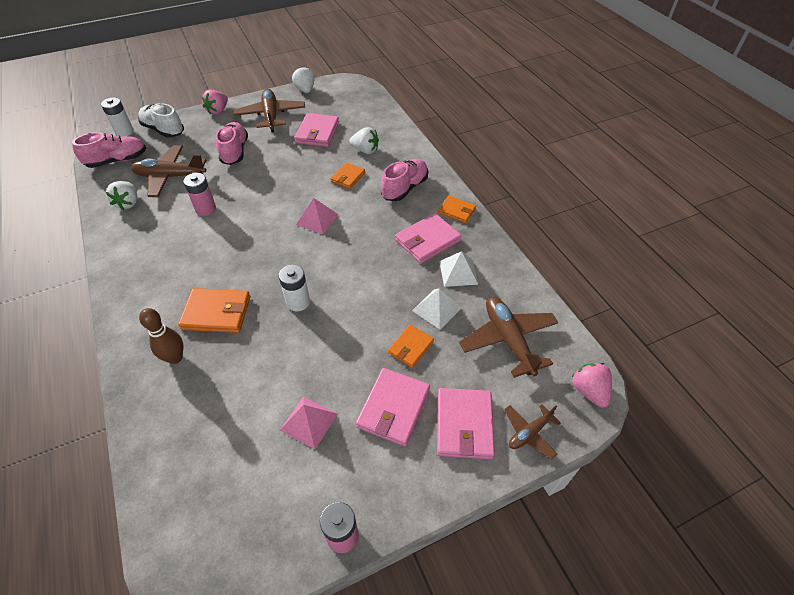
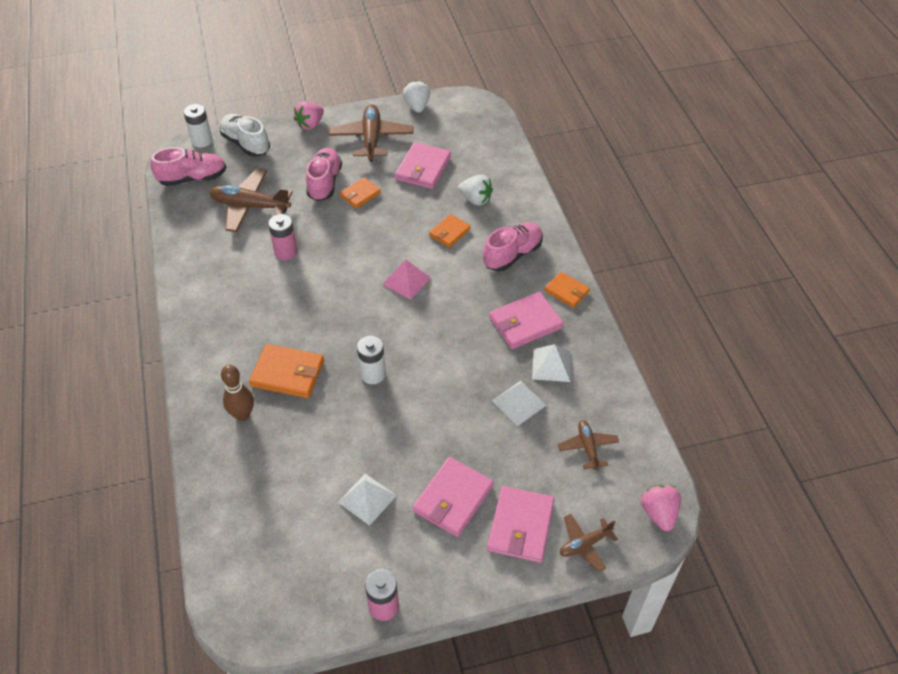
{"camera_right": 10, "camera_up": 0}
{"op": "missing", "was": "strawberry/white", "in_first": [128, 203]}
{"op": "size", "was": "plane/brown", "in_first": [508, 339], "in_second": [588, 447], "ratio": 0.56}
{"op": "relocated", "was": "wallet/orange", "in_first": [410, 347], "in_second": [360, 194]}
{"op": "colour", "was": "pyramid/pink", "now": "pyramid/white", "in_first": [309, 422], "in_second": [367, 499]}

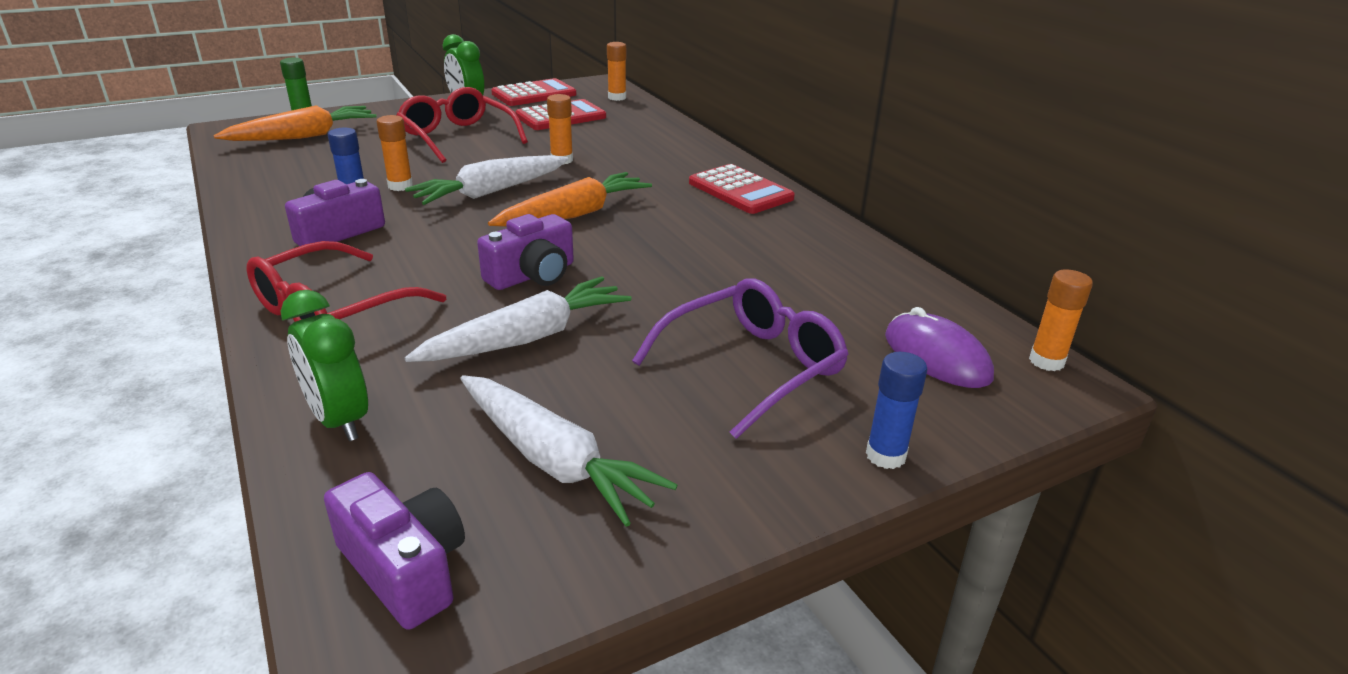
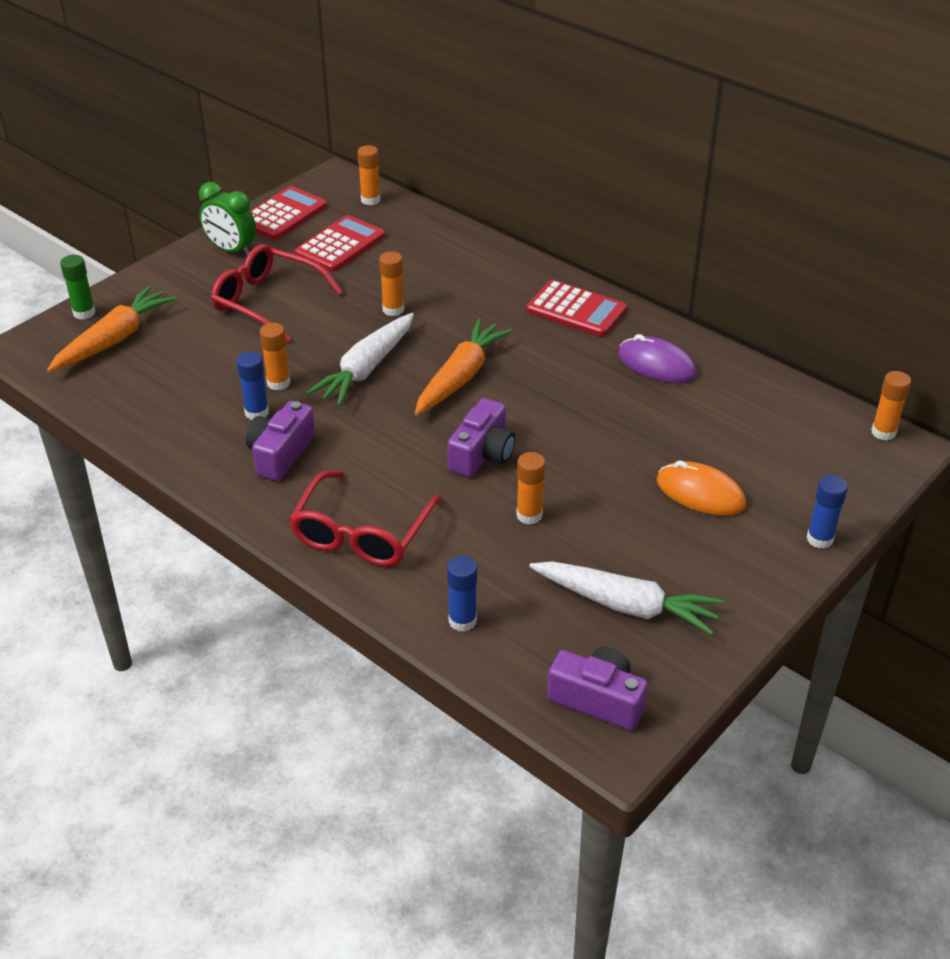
{"camera_right": -20, "camera_up": 10}
{"op": "exchanged", "was": "carrot/white", "now": "glue stick/orange", "in_first": [527, 338], "in_second": [529, 515]}
{"op": "exchanged", "was": "glasses/purple", "now": "mouse/orange", "in_first": [753, 366], "in_second": [700, 493]}
{"op": "exchanged", "was": "clock/green", "now": "glue stick/blue", "in_first": [339, 420], "in_second": [462, 621]}
{"op": "relocated", "was": "mouse/purple", "in_first": [936, 357], "in_second": [656, 364]}

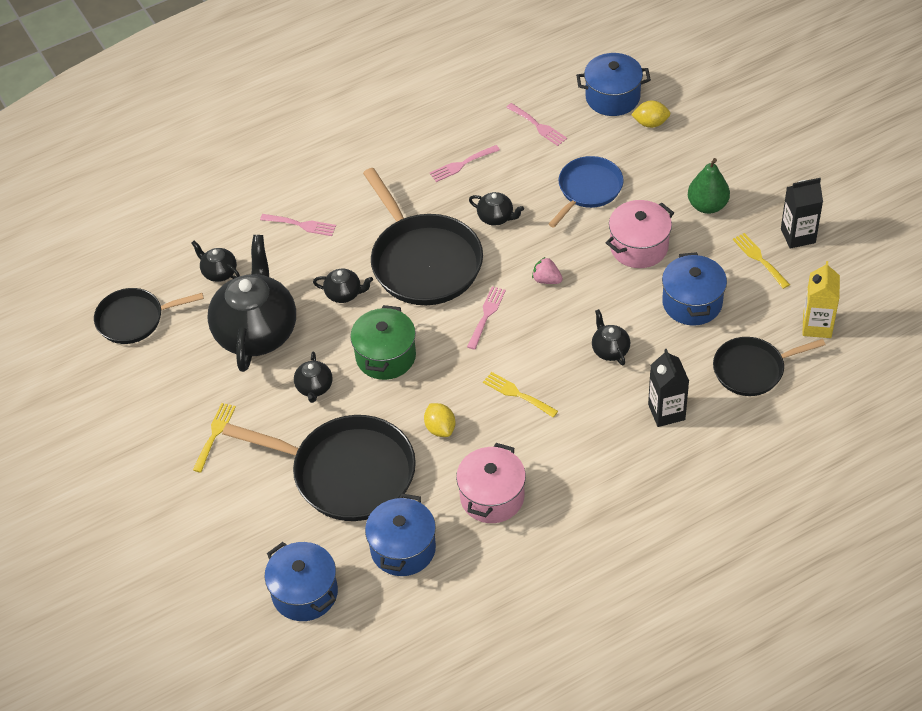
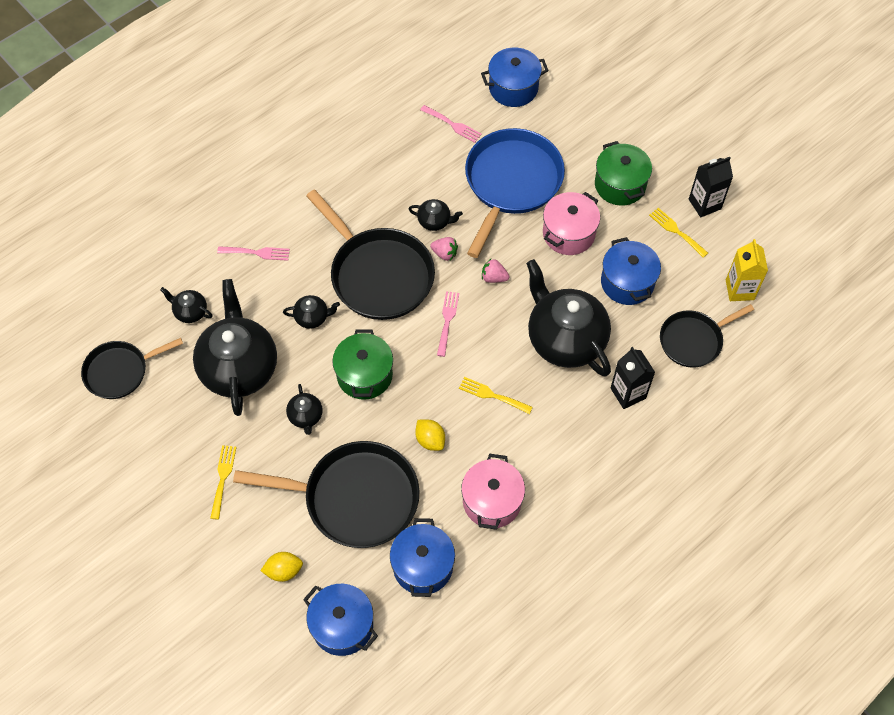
{"camera_right": -15, "camera_up": 10}
{"op": "relocated", "was": "lemon/yellow", "in_first": [650, 123], "in_second": [284, 571]}
{"op": "missing", "was": "fork/pink", "in_first": [462, 164]}
{"op": "size", "was": "pan/blue", "in_first": [588, 189], "in_second": [511, 182], "ratio": 1.68}
{"op": "exchanged", "was": "pear/green", "now": "pot/green", "in_first": [707, 205], "in_second": [620, 185]}
{"op": "size", "was": "teapot/black", "in_first": [610, 350], "in_second": [565, 339], "ratio": 2.32}
{"op": "appeared", "now": "strawberry/pink", "in_second": [444, 253]}

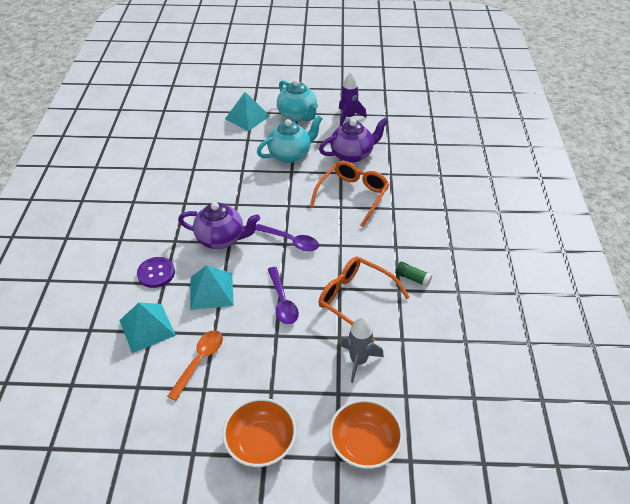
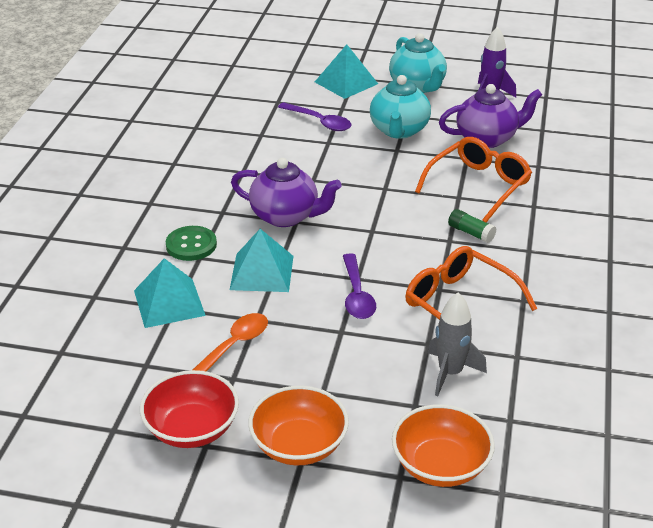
{"camera_right": 10, "camera_up": -10}
{"op": "spun", "was": "teapot/turquoise", "in_first": [290, 154], "in_second": [399, 131], "clockwise": 120}
{"op": "relocated", "was": "spoon/purple", "in_first": [291, 241], "in_second": [319, 122]}
{"op": "colour", "was": "button/purple", "now": "button/green", "in_first": [156, 273], "in_second": [191, 245]}
{"op": "relocated", "was": "glue stick/green", "in_first": [412, 278], "in_second": [471, 233]}
{"op": "appeared", "now": "bowl/red", "in_second": [192, 429]}

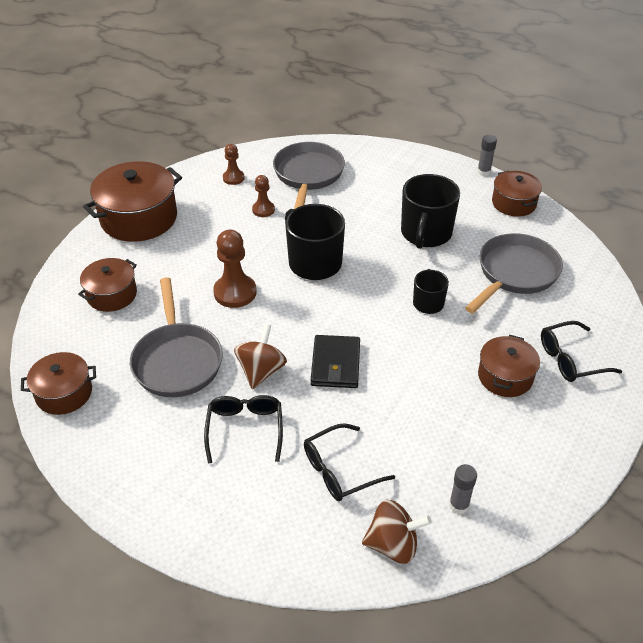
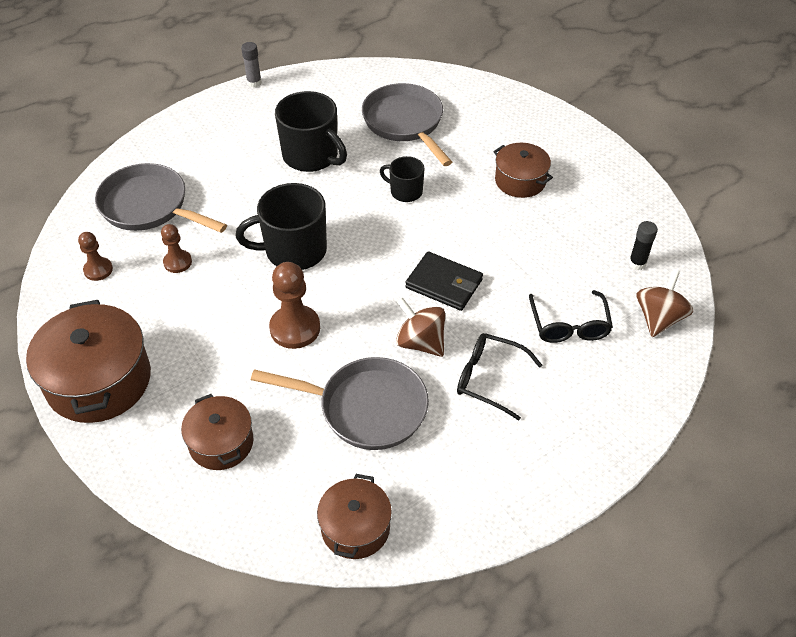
{"camera_right": -65, "camera_up": 5}
{"op": "missing", "was": "pot/brown", "in_first": [514, 203]}
{"op": "missing", "was": "glasses/black", "in_first": [571, 359]}
{"op": "colour", "was": "glue stick/grey", "now": "glue stick/black", "in_first": [459, 505], "in_second": [637, 263]}

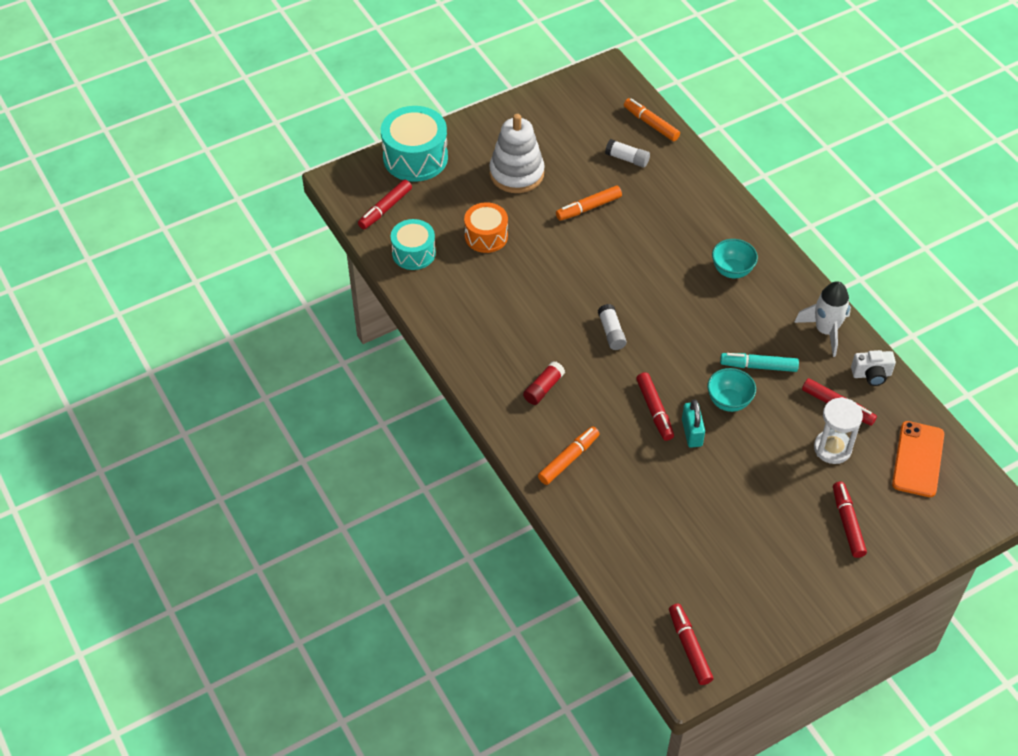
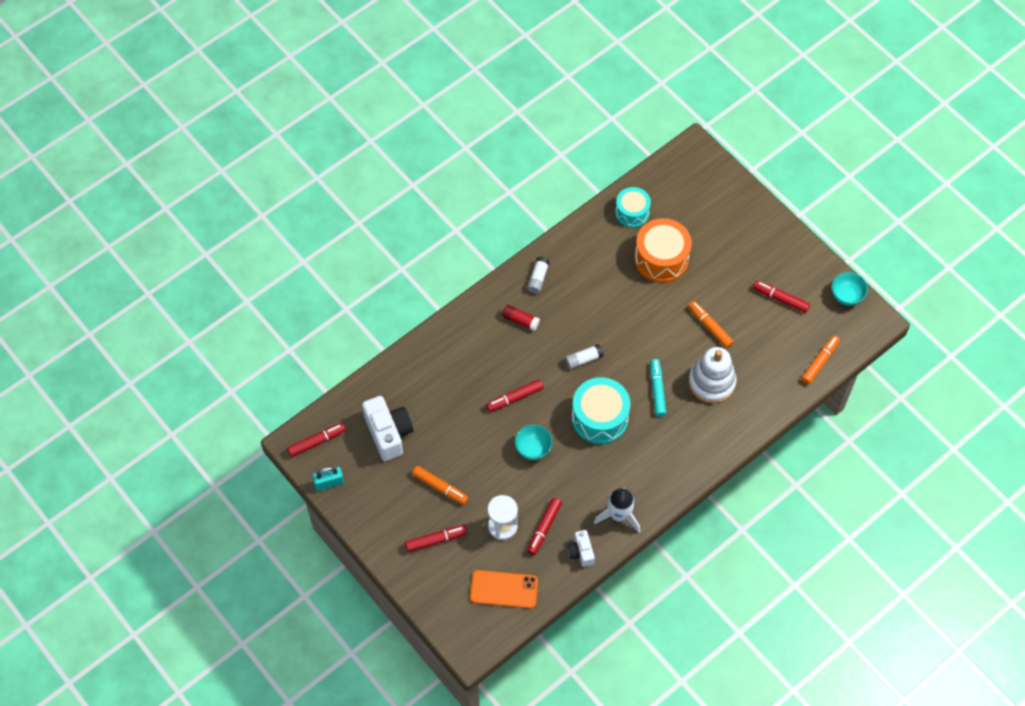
{"camera_right": 80, "camera_up": 10}
{"op": "relocated", "was": "drum/turquoise", "in_first": [415, 157], "in_second": [600, 418]}
{"op": "relocated", "was": "stacking toy/white", "in_first": [516, 173], "in_second": [711, 382]}
{"op": "relocated", "was": "glue stick/white", "in_first": [627, 159], "in_second": [538, 278]}
{"op": "relocated", "was": "marker/red", "in_first": [385, 209], "in_second": [780, 299]}
{"op": "size", "was": "drum/orange", "in_first": [486, 236], "in_second": [661, 258], "ratio": 1.57}
{"op": "relocated", "was": "bowl/turquoise", "in_first": [732, 270], "in_second": [846, 296]}
{"op": "relocated", "was": "marker/turquoise", "in_first": [758, 366], "in_second": [657, 390]}
{"op": "relocated", "was": "padlock/turquoise", "in_first": [692, 432], "in_second": [329, 483]}
{"op": "relocated", "was": "marker/orange", "in_first": [568, 459], "in_second": [440, 487]}
{"op": "appeared", "now": "camera/white", "in_second": [388, 433]}

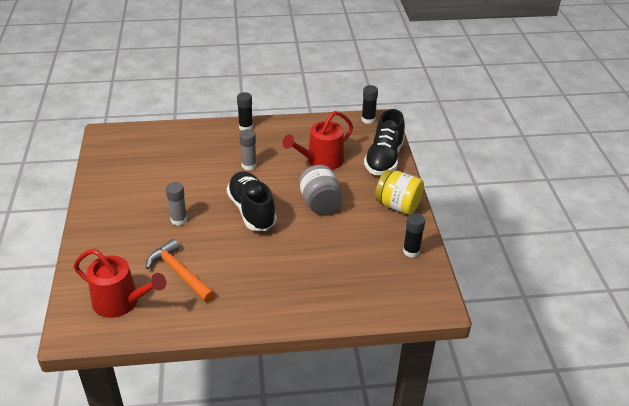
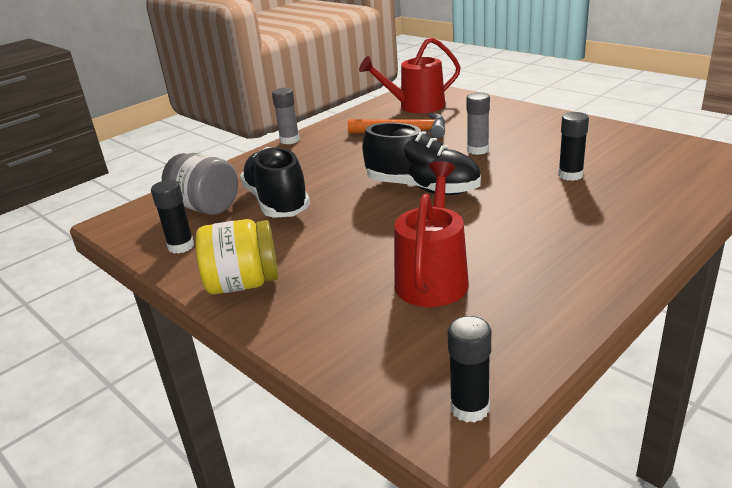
{"camera_right": 145, "camera_up": -10}
{"op": "relocated", "was": "glue stick/black", "in_first": [245, 127], "in_second": [570, 175]}
{"op": "relocated", "was": "shoe/black", "in_first": [384, 159], "in_second": [277, 202]}
{"op": "relocated", "was": "glue stick/grey", "in_first": [249, 165], "in_second": [289, 140]}
{"op": "relocated", "was": "jar/grey", "in_first": [320, 204], "in_second": [206, 207]}

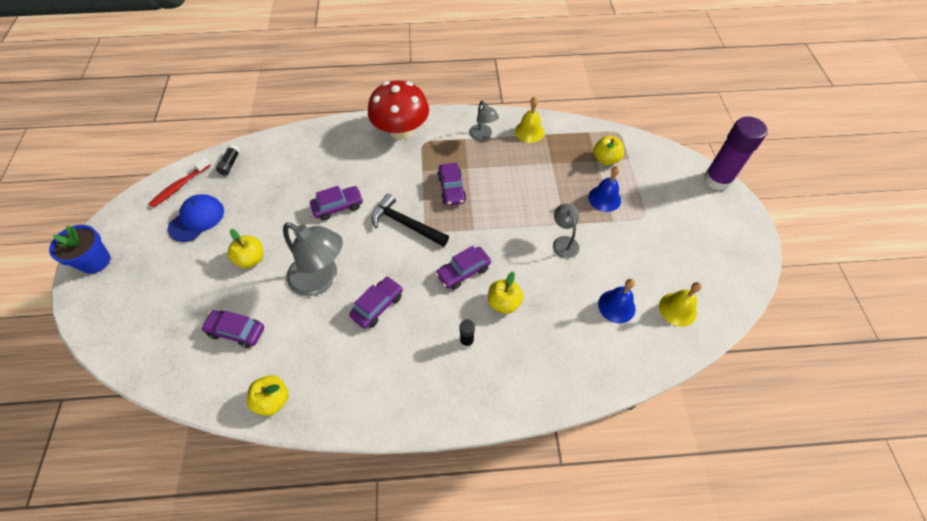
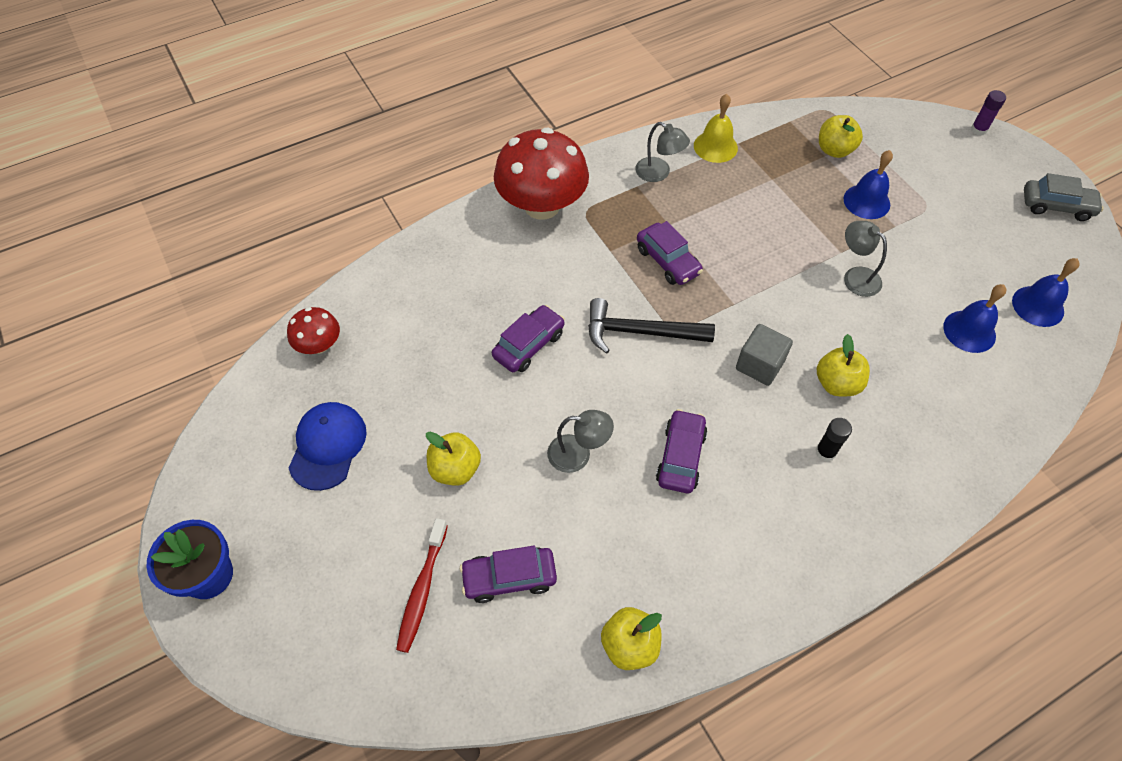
{"camera_right": -25, "camera_up": 0}
{"op": "size", "was": "glue stick/purple", "in_first": [717, 180], "in_second": [978, 130], "ratio": 0.43}
{"op": "exchanged", "was": "glue stick/black", "now": "mushroom/red", "in_first": [230, 164], "in_second": [319, 345]}
{"op": "relocated", "was": "toothbrush/red", "in_first": [179, 186], "in_second": [422, 590]}
{"op": "size", "was": "lamp/grey", "in_first": [321, 279], "in_second": [578, 454], "ratio": 0.55}
{"op": "exchanged", "was": "car/purple", "now": "cube/grey", "in_first": [463, 272], "in_second": [759, 365]}
{"op": "colour", "was": "bell/yellow", "now": "bell/blue", "in_first": [677, 309], "in_second": [1038, 306]}
{"op": "appeared", "now": "car/grey", "in_second": [1056, 206]}

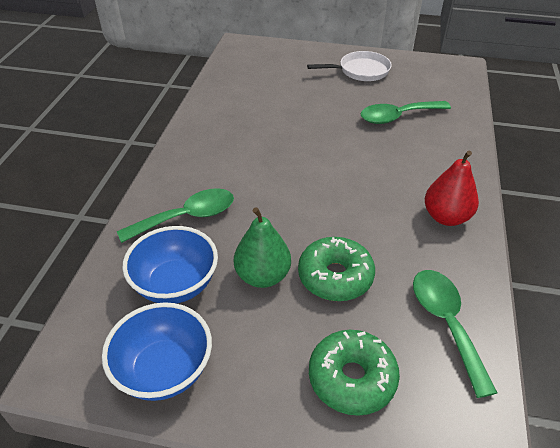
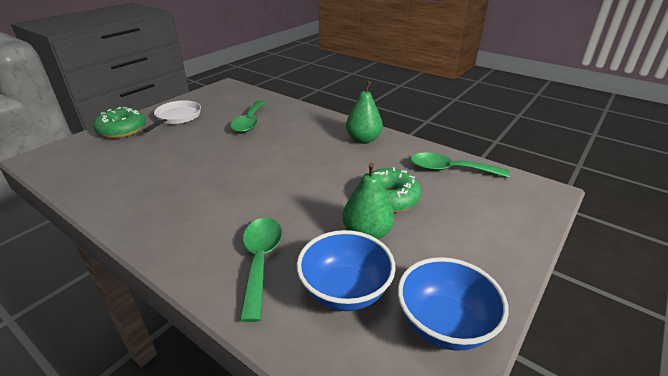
{"camera_right": -65, "camera_up": -10}
{"op": "colour", "was": "pear/red", "now": "pear/green", "in_first": [446, 217], "in_second": [363, 140]}
{"op": "relocated", "was": "donut/green", "in_first": [352, 378], "in_second": [122, 130]}

